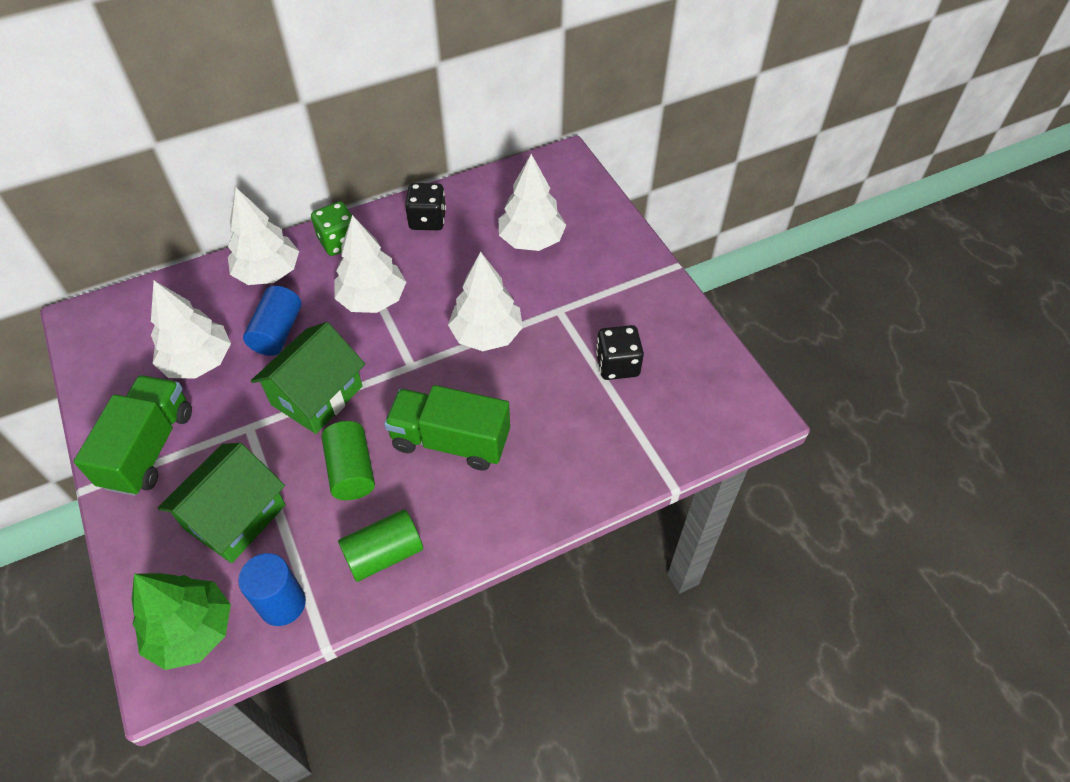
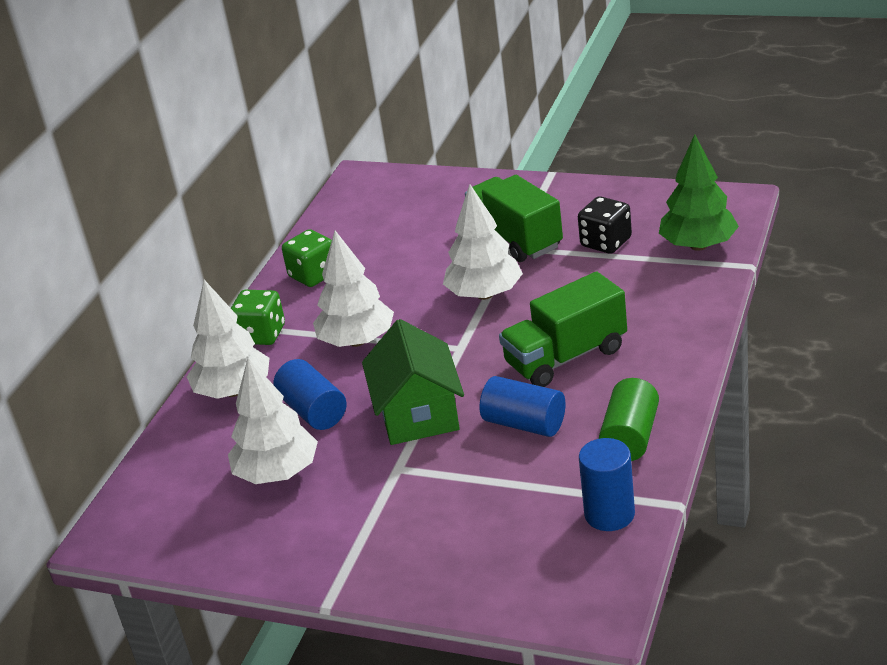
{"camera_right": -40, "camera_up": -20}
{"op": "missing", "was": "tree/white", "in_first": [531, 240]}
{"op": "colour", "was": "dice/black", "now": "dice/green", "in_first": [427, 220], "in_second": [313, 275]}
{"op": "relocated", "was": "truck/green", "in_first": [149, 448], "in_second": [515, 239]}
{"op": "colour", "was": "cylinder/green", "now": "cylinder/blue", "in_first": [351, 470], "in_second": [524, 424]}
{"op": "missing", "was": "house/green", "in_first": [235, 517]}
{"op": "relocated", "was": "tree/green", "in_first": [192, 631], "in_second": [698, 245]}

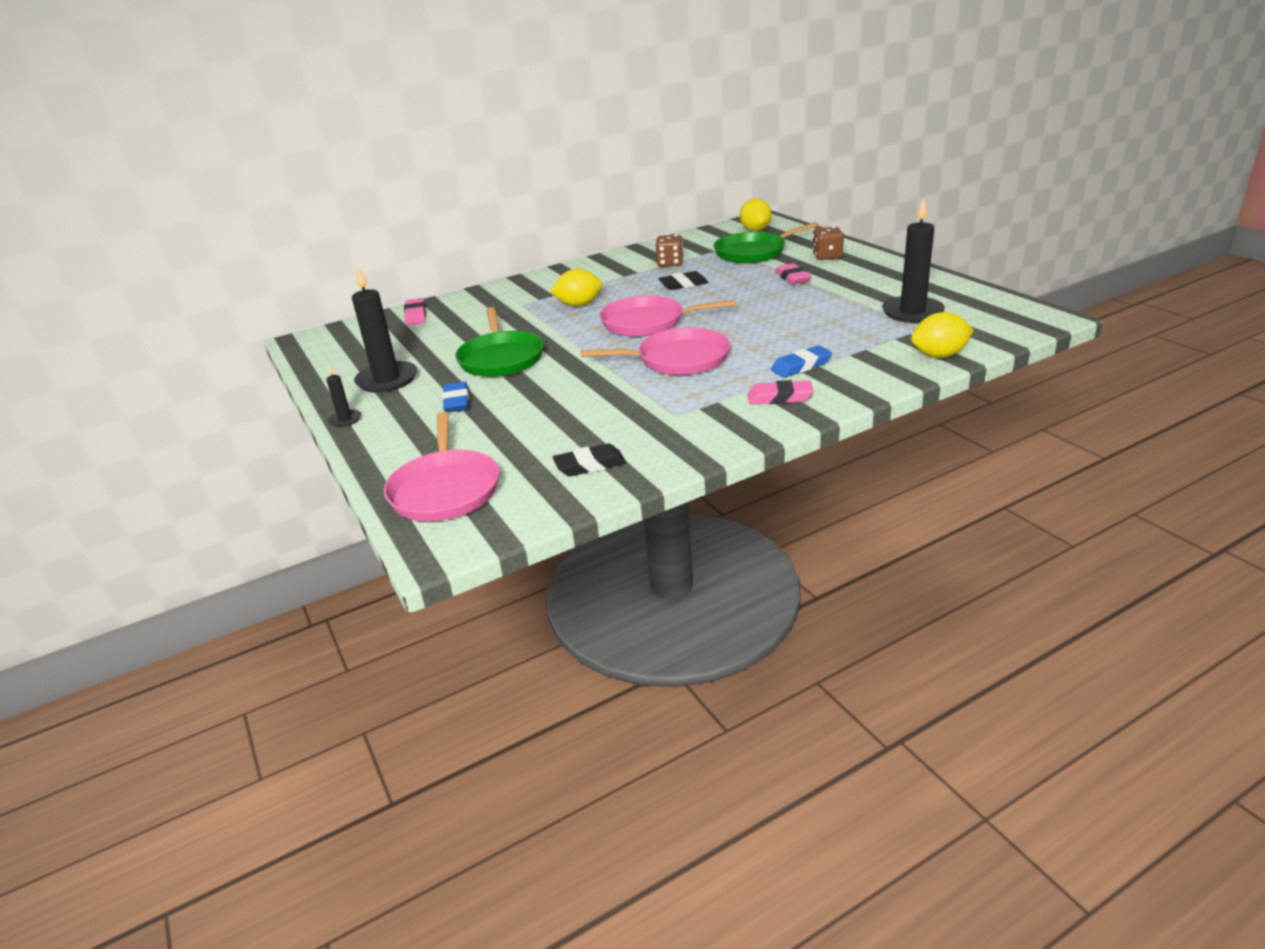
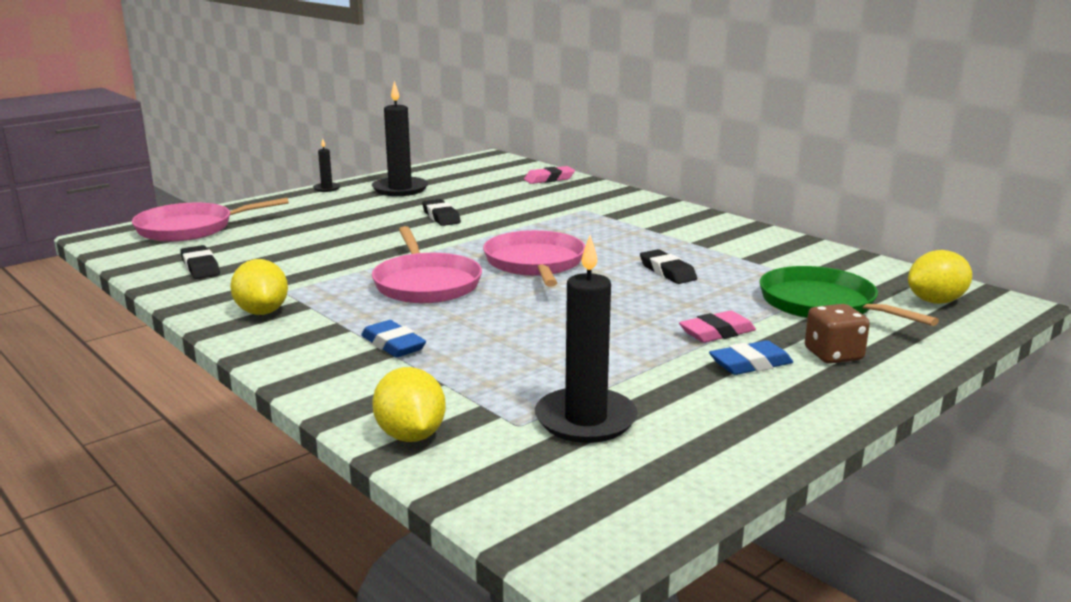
{"camera_right": 75, "camera_up": -10}
{"op": "missing", "was": "dice/brown", "in_first": [670, 263]}
{"op": "relocated", "was": "lemon/yellow", "in_first": [579, 305], "in_second": [262, 312]}
{"op": "exchanged", "was": "pan/green", "now": "eraser/black", "in_first": [501, 358], "in_second": [441, 217]}
{"op": "missing", "was": "eraser/pink", "in_first": [780, 397]}
{"op": "relocated", "was": "eraser/blue", "in_first": [456, 401], "in_second": [750, 364]}

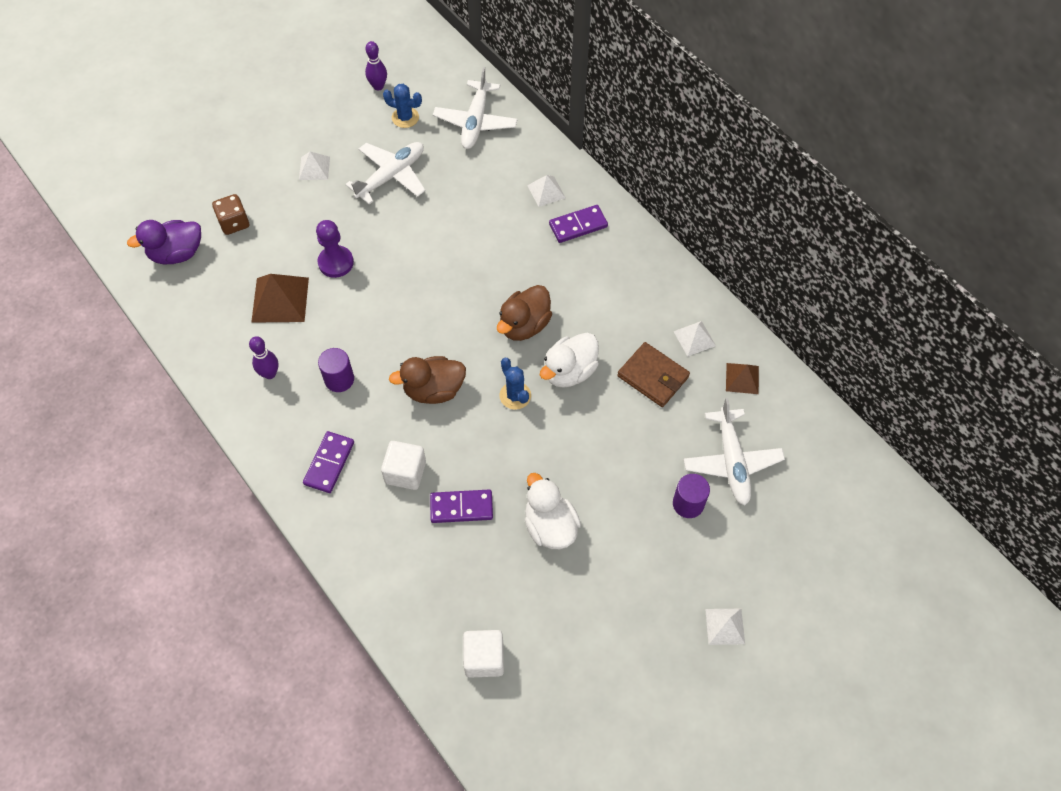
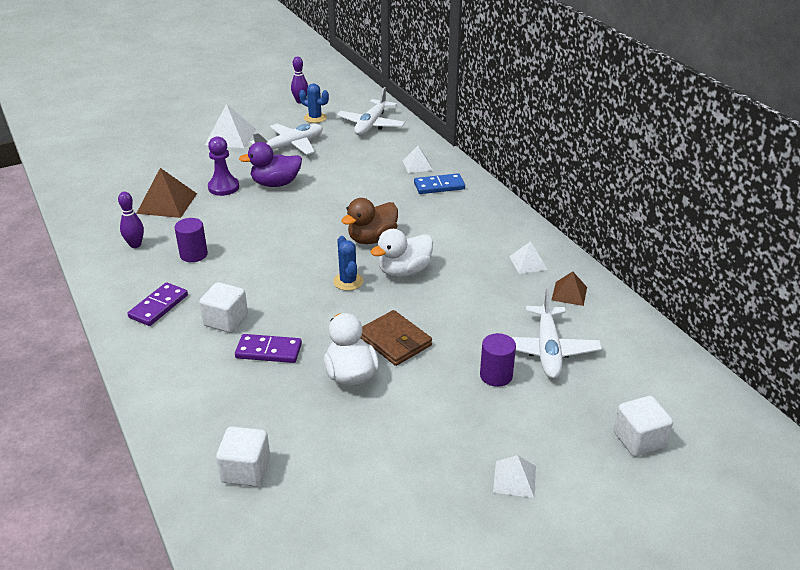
{"camera_right": 10, "camera_up": -25}
{"op": "size", "was": "pyramid/white", "in_first": [314, 168], "in_second": [230, 136], "ratio": 1.69}
{"op": "missing", "was": "dice/brown", "in_first": [234, 223]}
{"op": "colour", "was": "domino/purple", "now": "domino/blue", "in_first": [578, 225], "in_second": [439, 186]}
{"op": "relocated", "was": "duck/purple", "in_first": [177, 253], "in_second": [276, 184]}
{"op": "relocated", "was": "wallet/brown", "in_first": [653, 376], "in_second": [394, 341]}
{"op": "missing", "was": "duck/brown", "in_first": [434, 390]}
{"op": "appeared", "now": "cube/white", "in_second": [639, 439]}

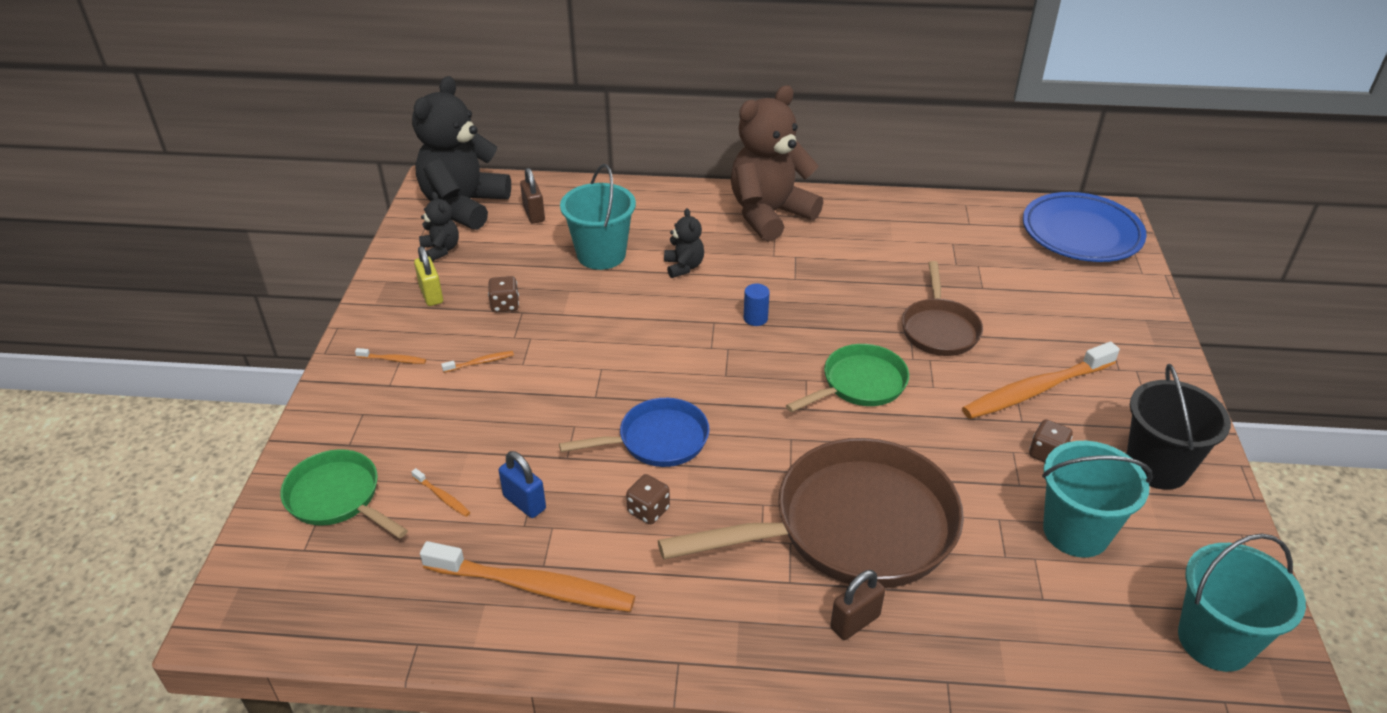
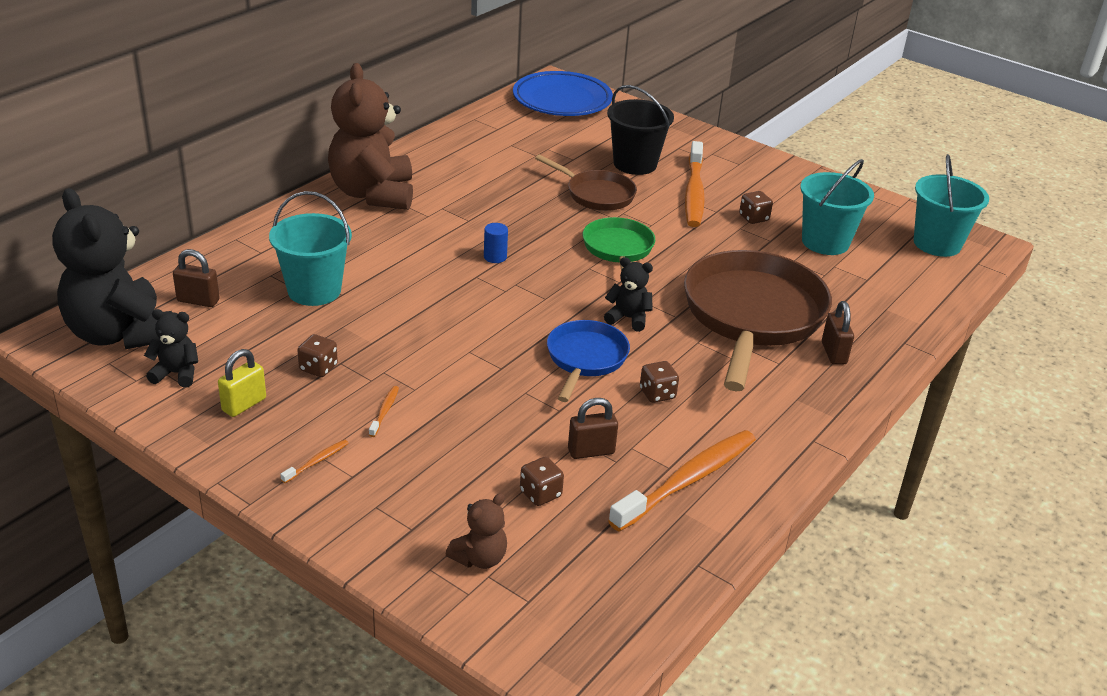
{"camera_right": -60, "camera_up": -5}
{"op": "relocated", "was": "teddy bear/black", "in_first": [684, 267], "in_second": [628, 318]}
{"op": "spun", "was": "padlock/yellow", "in_first": [431, 295], "in_second": [244, 404], "clockwise": -60}
{"op": "relocated", "was": "bucket/black", "in_first": [1157, 466], "in_second": [635, 164]}
{"op": "exchanged", "was": "pan/green", "now": "teddy bear/brown", "in_first": [338, 497], "in_second": [479, 558]}
{"op": "colour", "was": "padlock/blue", "now": "padlock/brown", "in_first": [524, 502], "in_second": [591, 451]}
{"op": "exchanged", "was": "toothbrush/orange", "now": "dice/brown", "in_first": [442, 497], "in_second": [540, 494]}

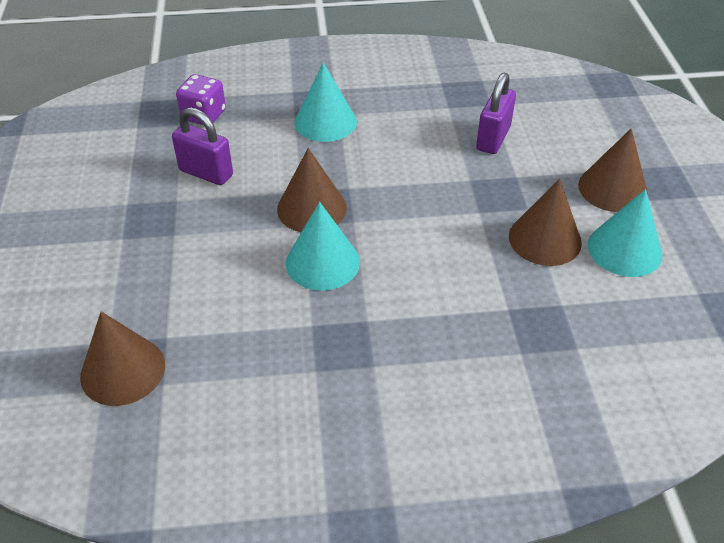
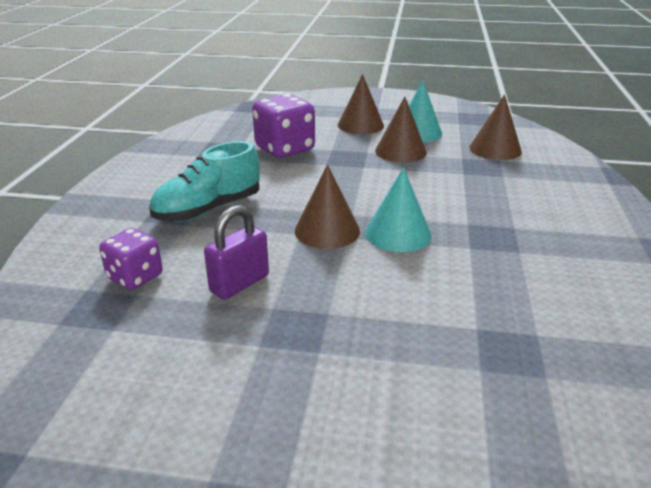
{"camera_right": -75, "camera_up": -15}
{"op": "exchanged", "was": "cone/turquoise", "now": "shoe/turquoise", "in_first": [325, 122], "in_second": [208, 209]}
{"op": "exchanged", "was": "padlock/purple", "now": "dice/purple", "in_first": [493, 139], "in_second": [285, 149]}
{"op": "relocated", "was": "cone/brown", "in_first": [122, 370], "in_second": [495, 149]}

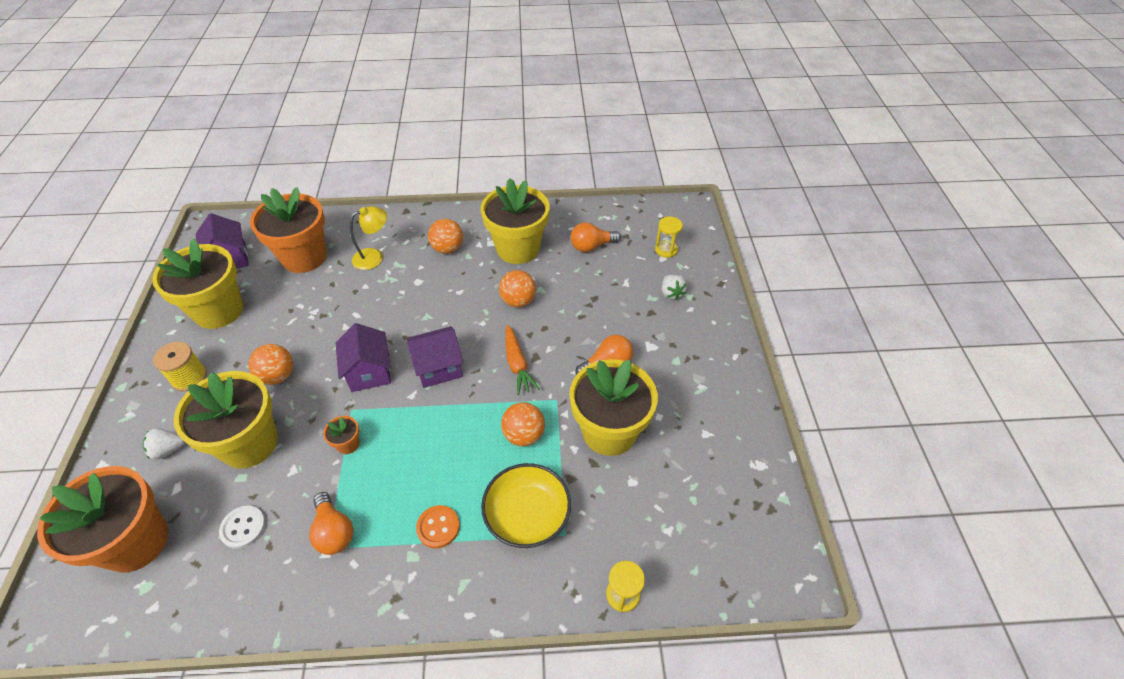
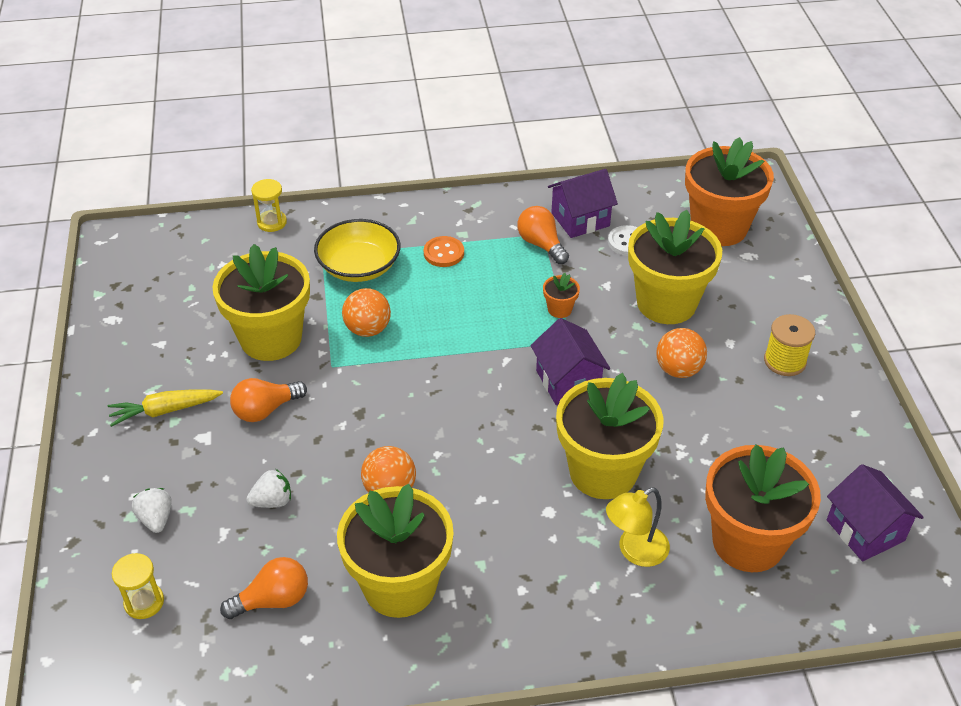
{"camera_right": 175, "camera_up": -5}
{"op": "missing", "was": "ball/orange", "in_first": [448, 248]}
{"op": "relocated", "was": "flower pot/yellow", "in_first": [219, 311], "in_second": [603, 472]}
{"op": "missing", "was": "carrot/orange", "in_first": [517, 364]}
{"op": "relocated", "was": "house/purple", "in_first": [438, 367], "in_second": [580, 219]}
{"op": "relocated", "was": "strawberry/white", "in_first": [168, 450], "in_second": [272, 501]}
{"op": "appeared", "now": "carrot/yellow", "in_second": [165, 410]}

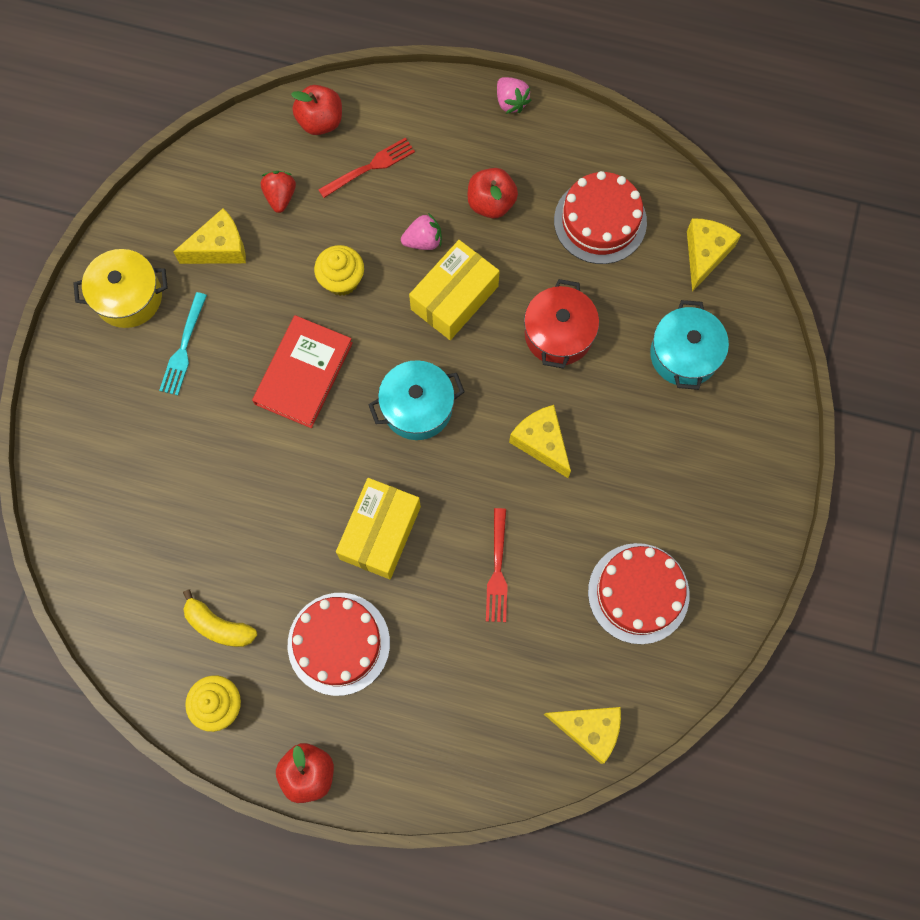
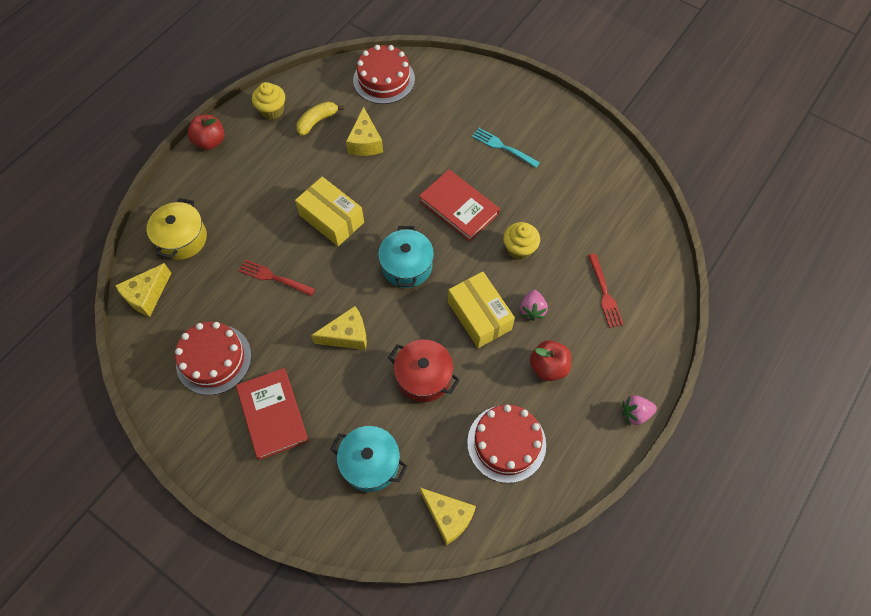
{"camera_right": 110, "camera_up": -10}
{"op": "missing", "was": "apple/red", "in_first": [320, 121]}
{"op": "missing", "was": "strawberry/red", "in_first": [280, 197]}
{"op": "relocated", "was": "cheese/yellow", "in_first": [220, 248], "in_second": [365, 142]}
{"op": "relocated", "was": "pot/yellow", "in_first": [128, 297], "in_second": [182, 238]}
{"op": "relocated", "was": "cake/red", "in_first": [338, 643], "in_second": [384, 79]}
{"op": "appeared", "now": "book/red", "in_second": [273, 414]}

